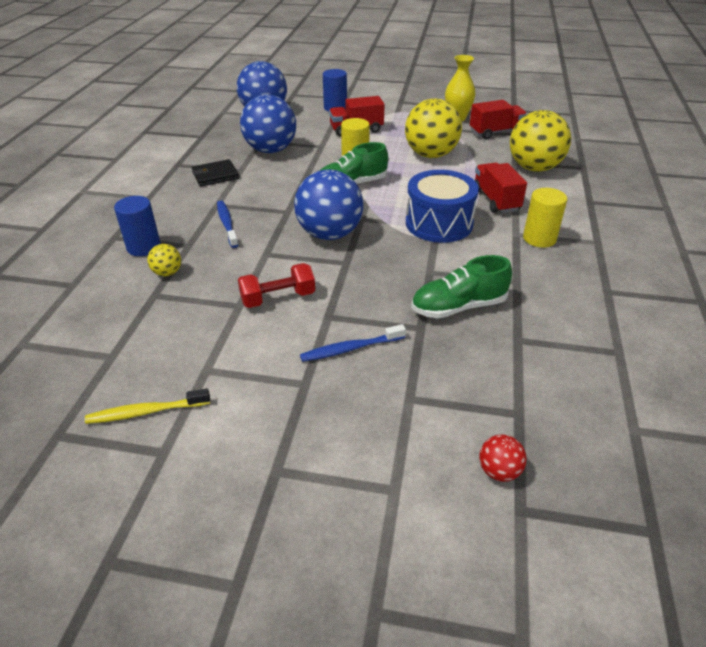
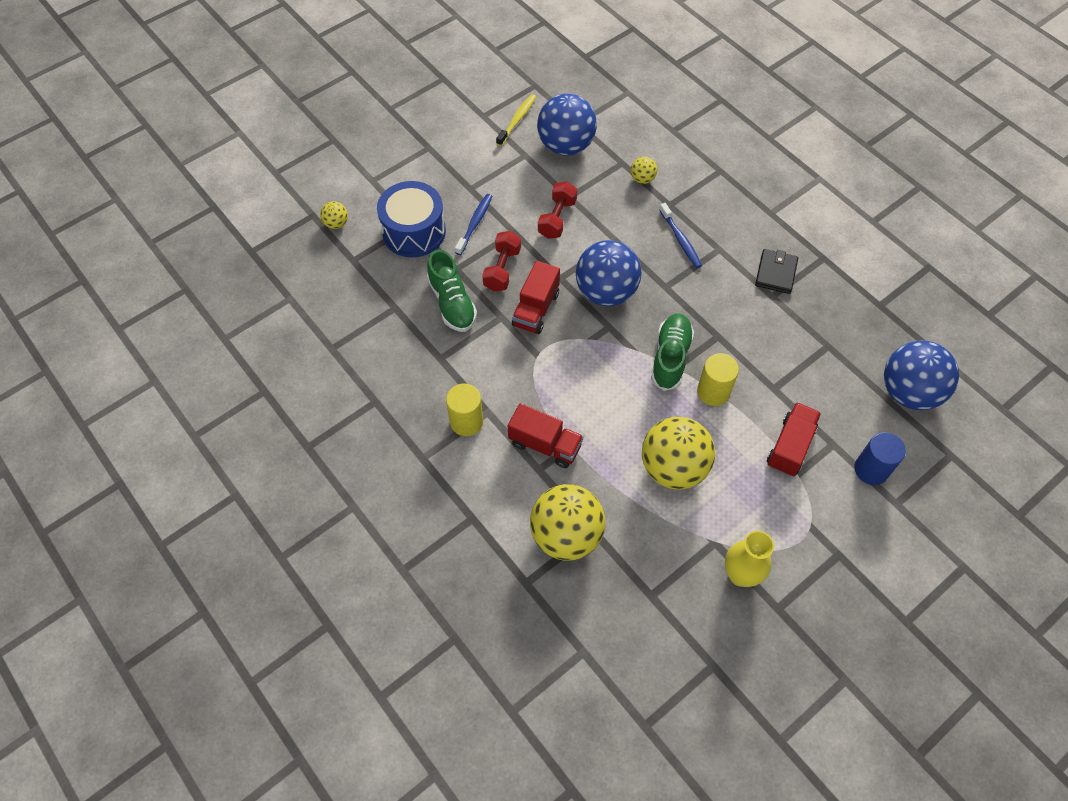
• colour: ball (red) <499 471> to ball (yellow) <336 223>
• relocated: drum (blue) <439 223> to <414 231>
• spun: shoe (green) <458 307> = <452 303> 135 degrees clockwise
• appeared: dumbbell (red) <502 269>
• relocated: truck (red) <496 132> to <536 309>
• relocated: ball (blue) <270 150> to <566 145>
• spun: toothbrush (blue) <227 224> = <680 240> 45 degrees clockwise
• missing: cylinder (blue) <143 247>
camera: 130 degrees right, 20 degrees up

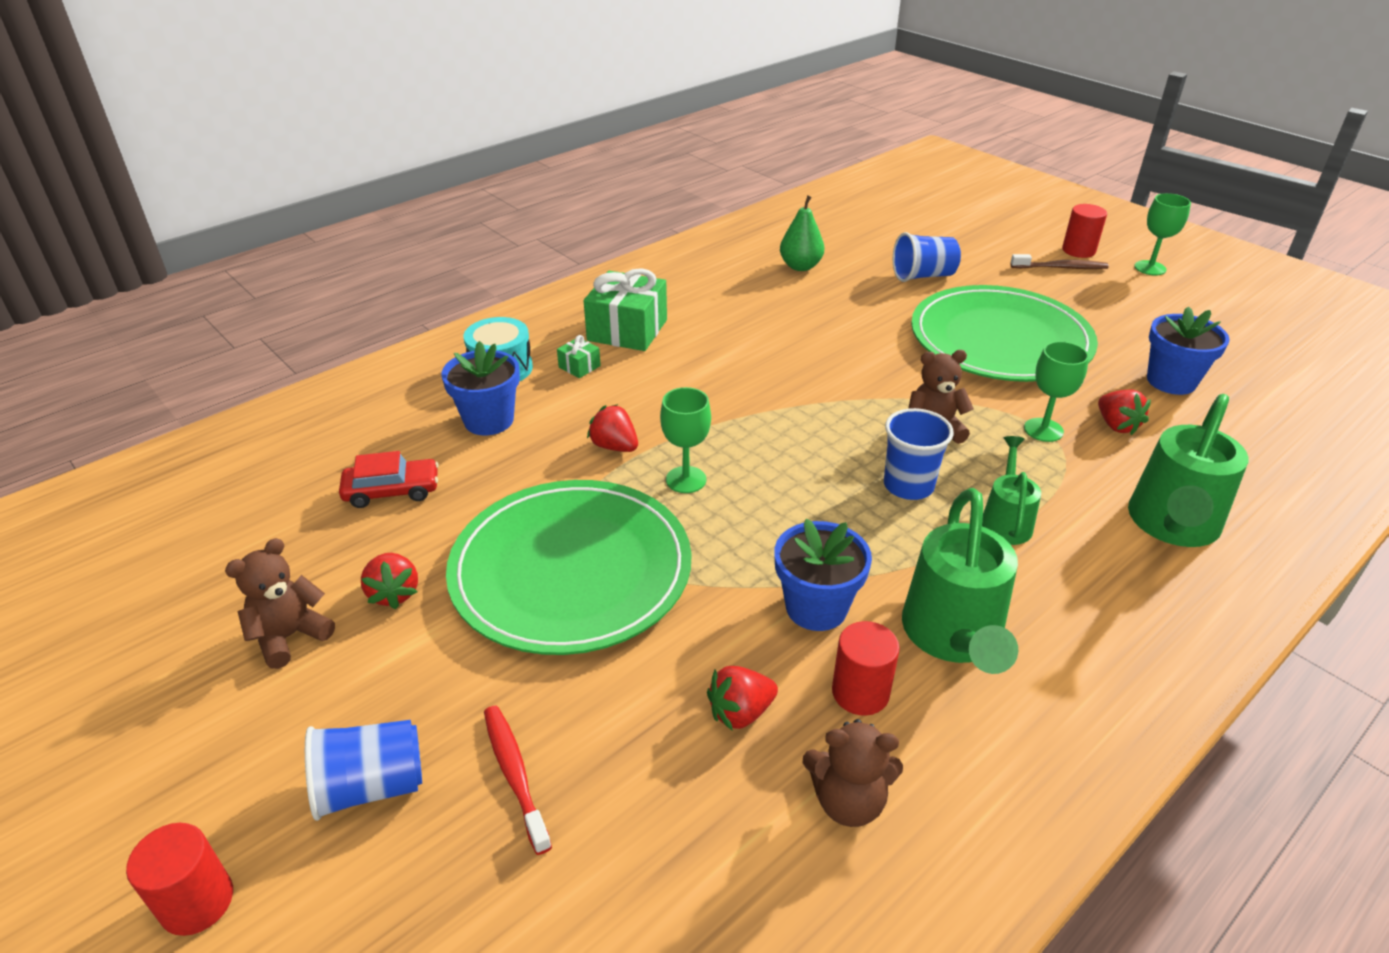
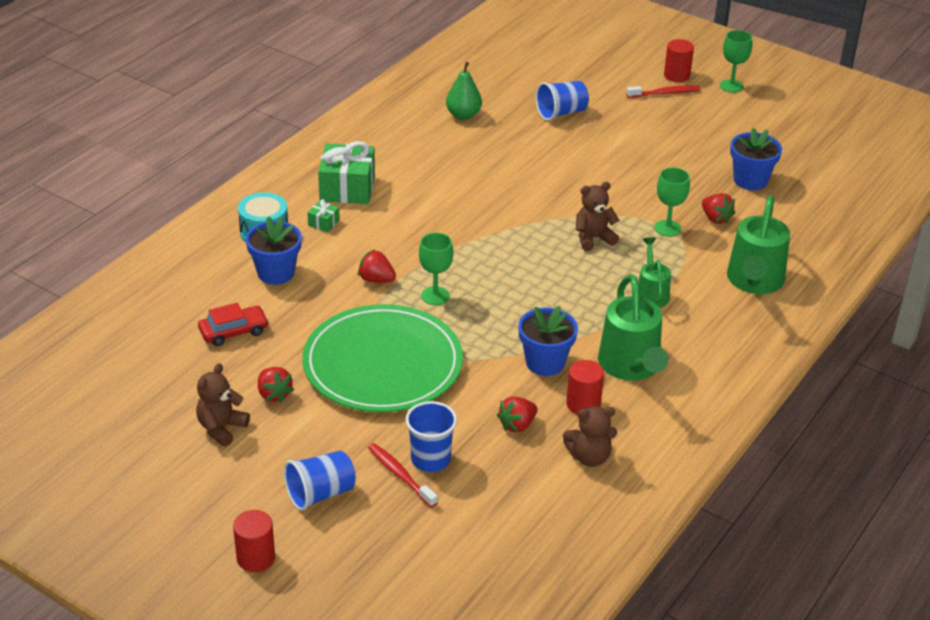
• relocated: cup (blue) <908 485> to <430 459>
• colour: toothbrush (brown) <1061 268> to toothbrush (red) <665 93>
• missing: plate (green) <1000 340>
camera: 15 degrees left, 0 degrees up

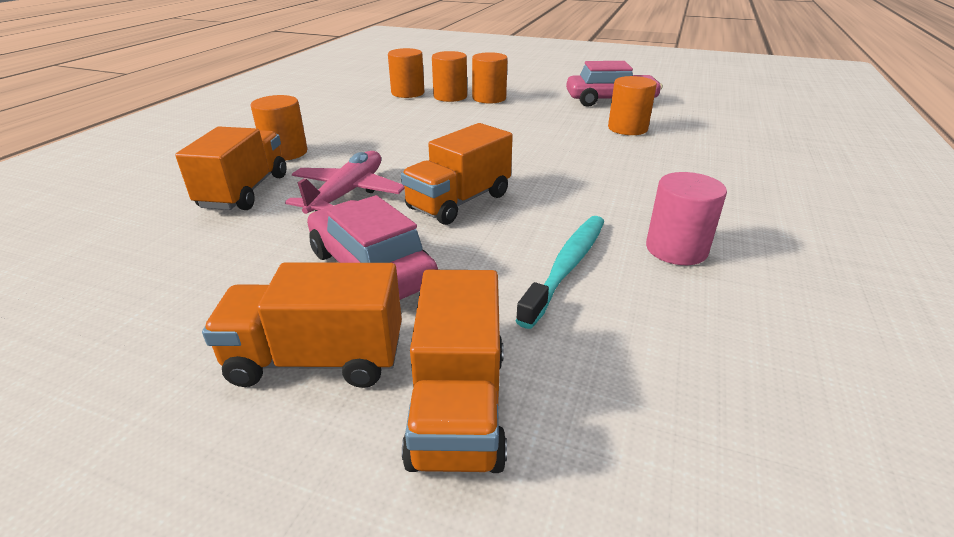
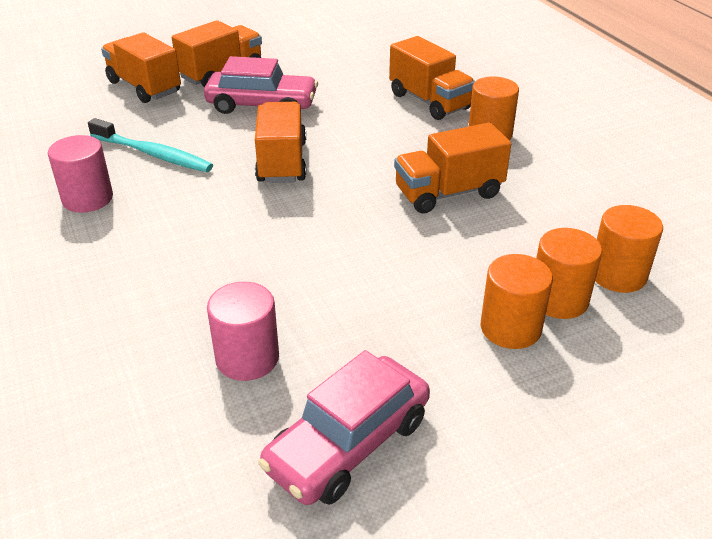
• spun: toothbrush (turquoise) <566 267> = <153 154> 45 degrees counterclockwise
• colour: cylinder (orange) <627 128> to cylinder (pink) <247 358>
• appeared: truck (orange) <448 193>
• missing: plane (pink) <347 193>
camera: 135 degrees right, 5 degrees up

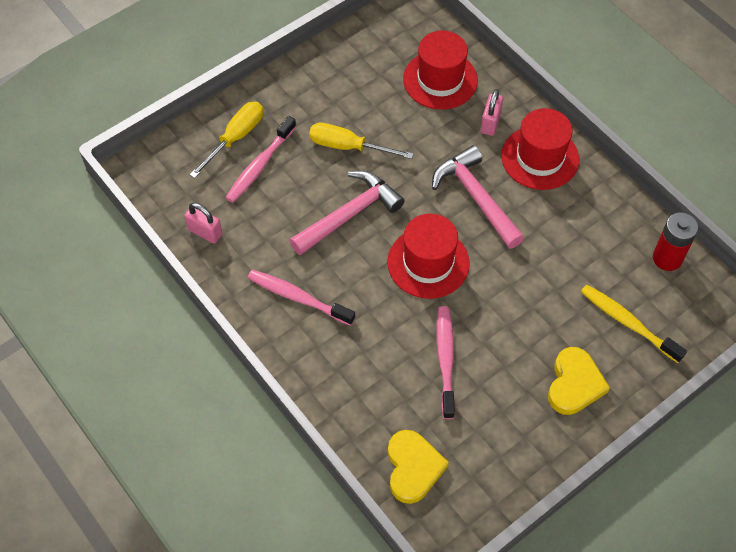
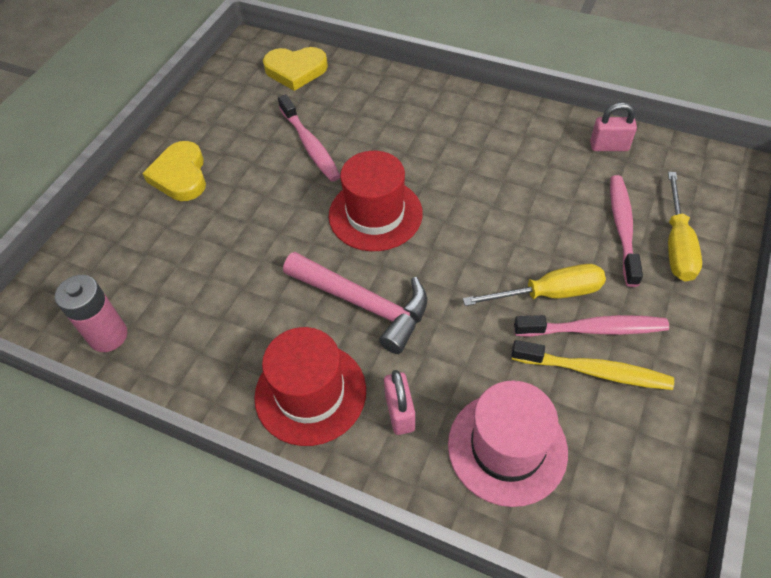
• colour: battery (red) <667 258> to battery (pink) <108 336>
• spun: heart (yellow) <413 468> = <296 70> 60 degrees counterclockwise
• colour: hat (red) <440 80> to hat (pink) <507 447>
• relocated: toothbrush (yellow) <627 322> to <594 371>
• relocated: toothbrush (pink) <298 297> to <594 329>
• missing: hammer (pink) <350 215>
camera: 155 degrees right, 5 degrees down

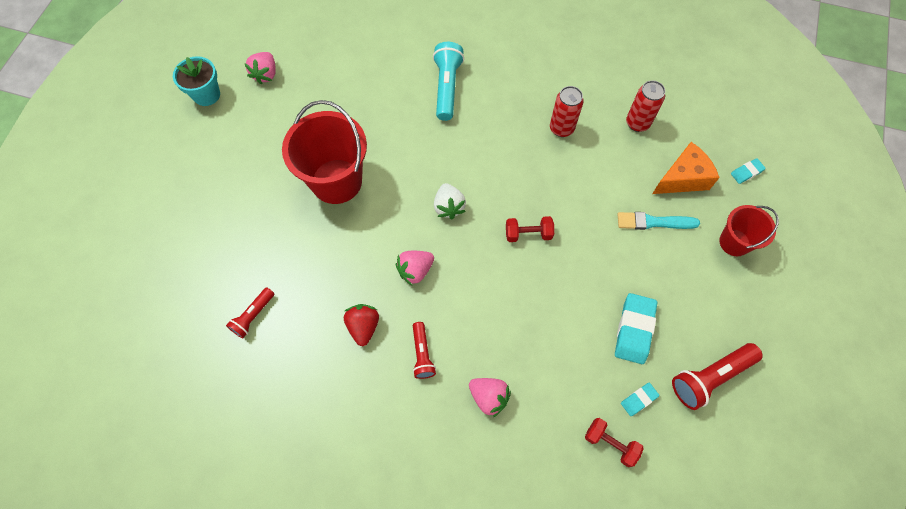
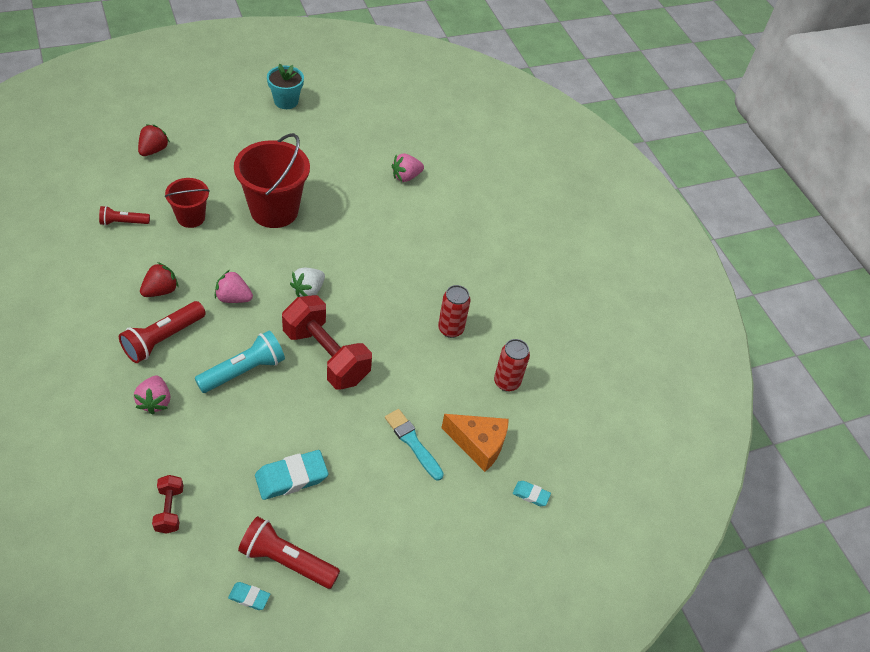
• size: flashlight (red) <422 354> = <163 339> x1.66
• appeared: strawberry (red) <153 150>
• relocated: bucket (red) <734 242> to <191 217>
• relocated: flashlight (turquoise) <447 87> to <243 371>
• relocated: eraser (turquoise) <639 400> to <249 597>
• size: dumbbell (red) <528 234> = <326 356> x2.10
• relocated: strawberry (pink) <265 74> to <406 177>
camera: 45 degrees right, 15 degrees down

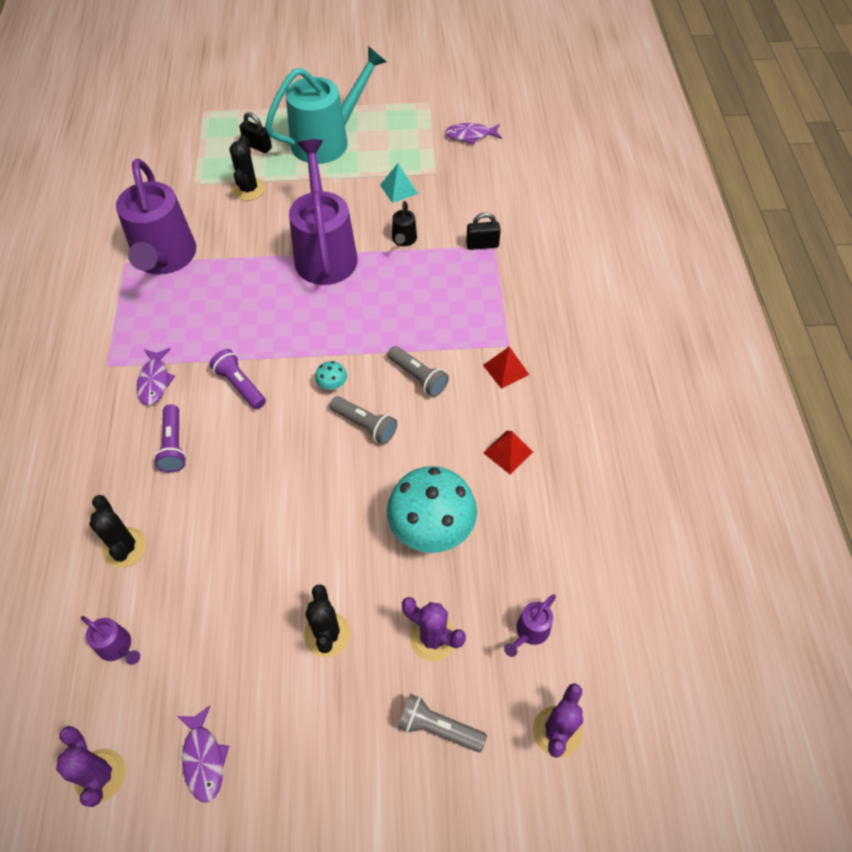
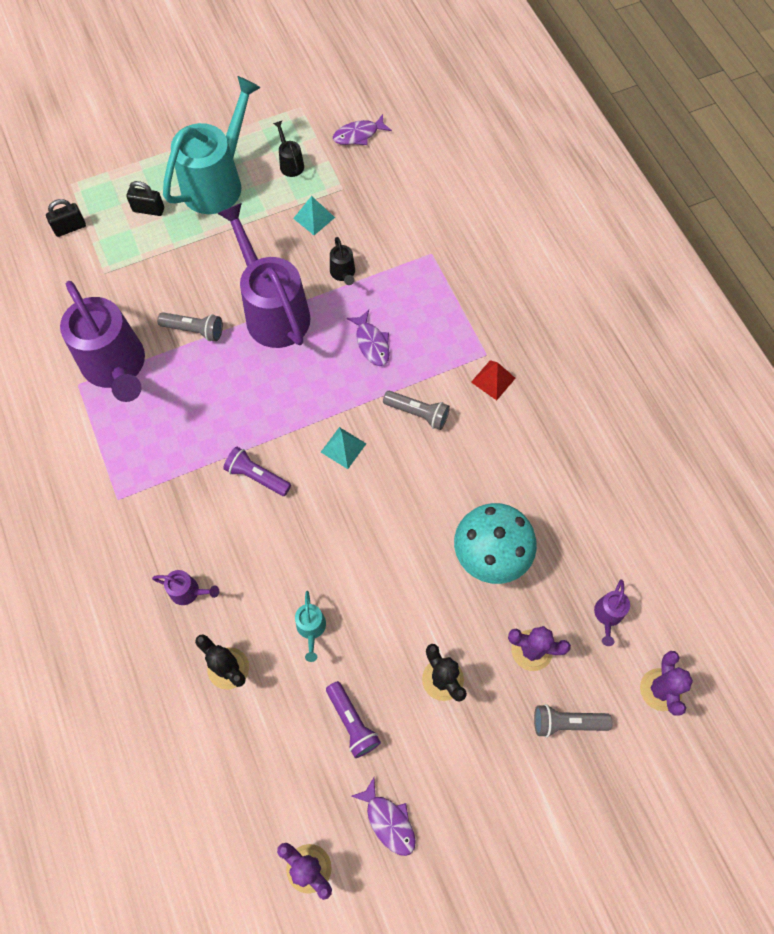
• relocated: padlock (black) <482 245> to <70 228>
• relocated: watering can (purple) <118 647> to <189 592>
• relocated: flashlight (grey) <365 425> to <194 330>
• appeared: watering can (black) <290 163>
• appeared: watering can (turquoise) <311 629>
• exchanged: mushroom (turquoise) <332 385> to pyramid (turquoise) <343 447>
• relocated: flashlight (purple) <174 445> to <352 722>
• relocated: fish (purple) <154 381> to <371 343>
• missing: cactus (black) <248 189>
• missing: pyramid (red) <508 452>
camera: 20 degrees left, 10 degrees up

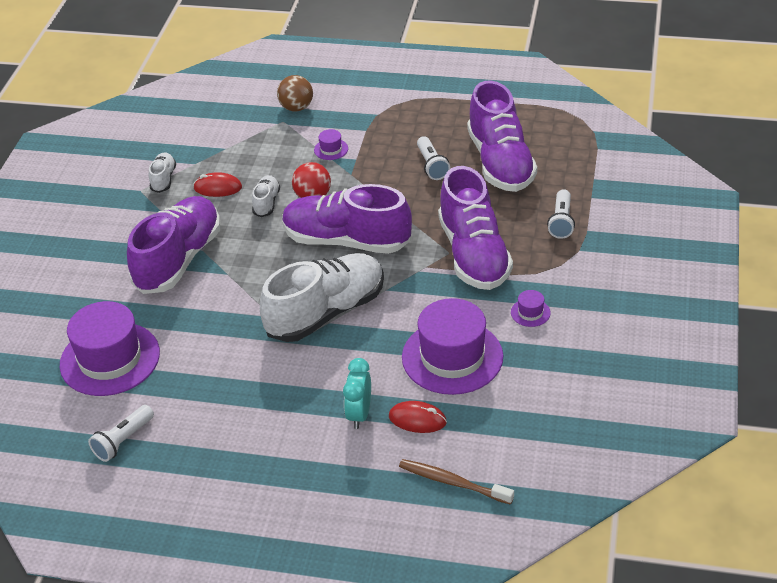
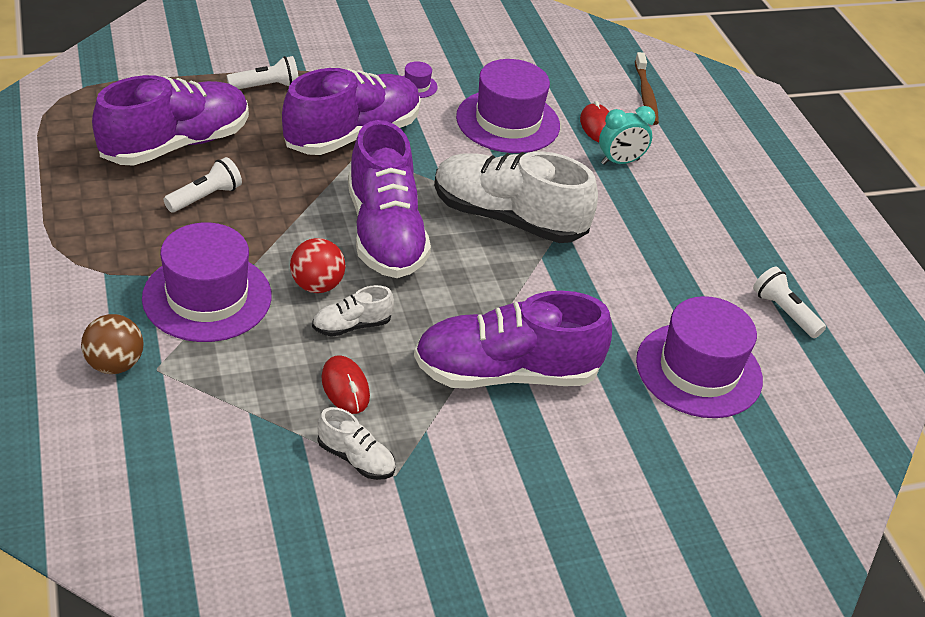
• size: hat (purple) <331 149> = <207 297> x2.48
• spun: shoe (white) <163 179> = <356 458> 120 degrees counterclockwise
• spun: flashlight (white) <123 441> = <784 312> 135 degrees counterclockwise
camera: 125 degrees left, 0 degrees up

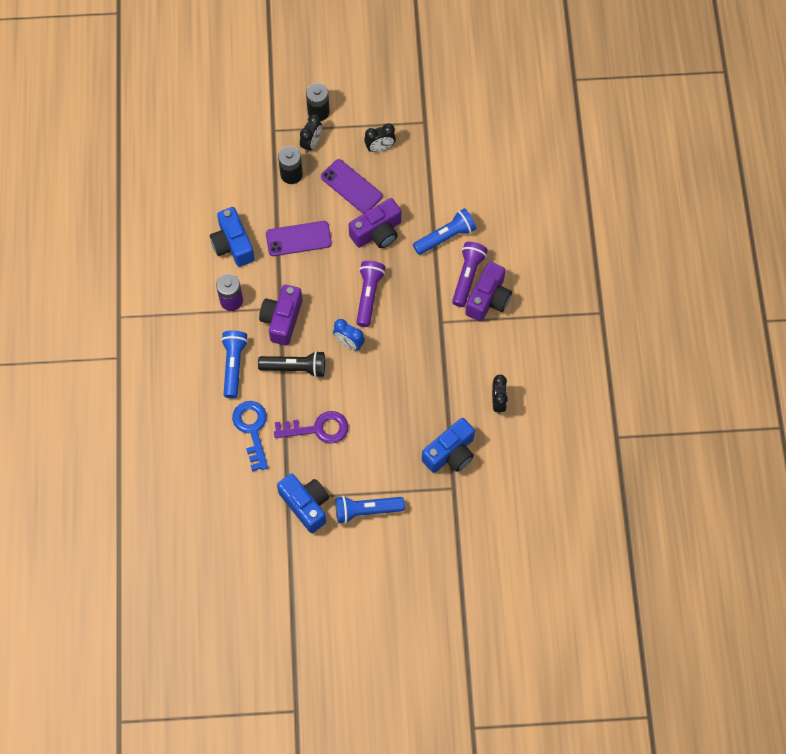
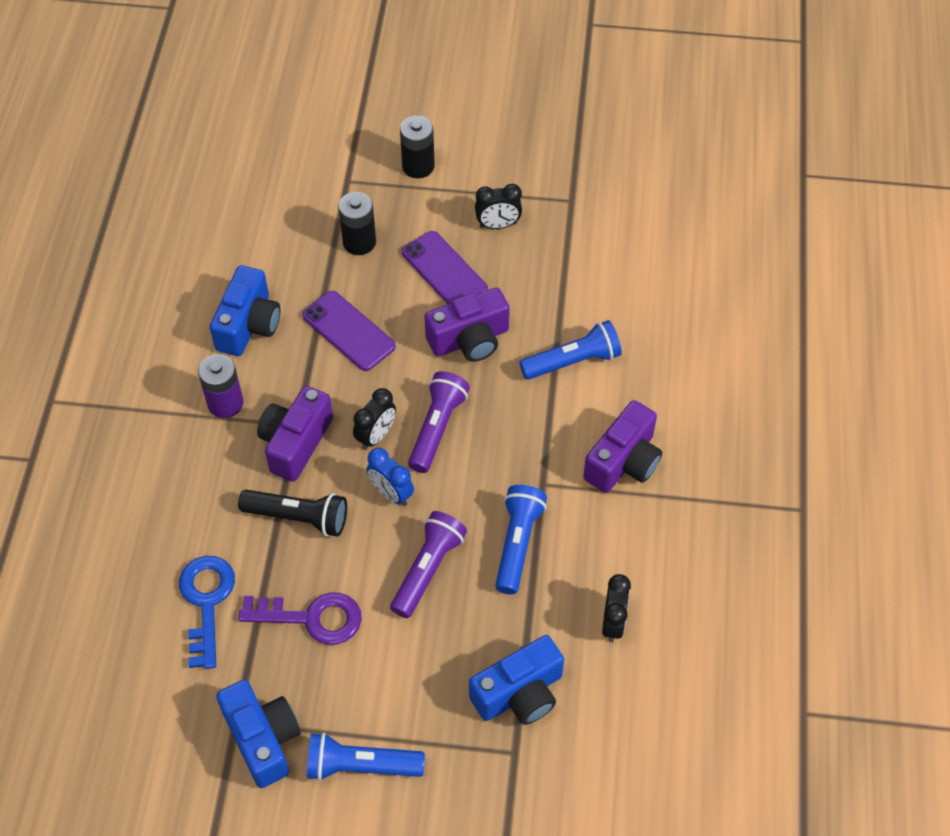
• spun: camera (blue) <233 244> = <248 325> 150 degrees counterclockwise
• spun: phone (purple) <298 238> = <348 331> 45 degrees clockwise
• relocated: clock (black) <311 143> to <376 436>
• relocated: flashlight (purple) <467 276> to <428 569>
• relocated: flashlight (blue) <234 365> to <517 543>
camera: 10 degrees right, 10 degrees down

